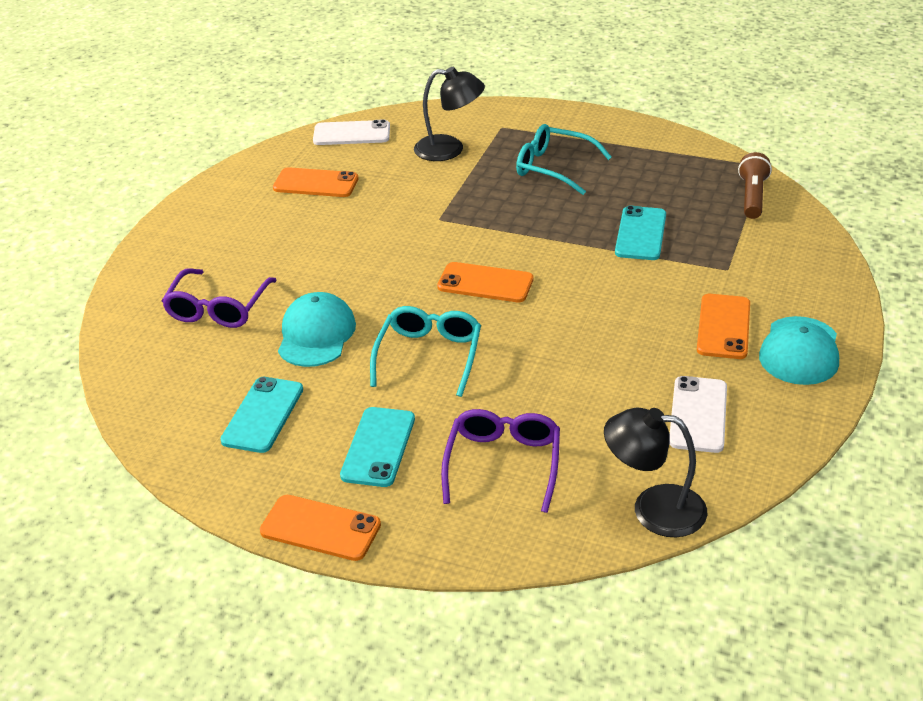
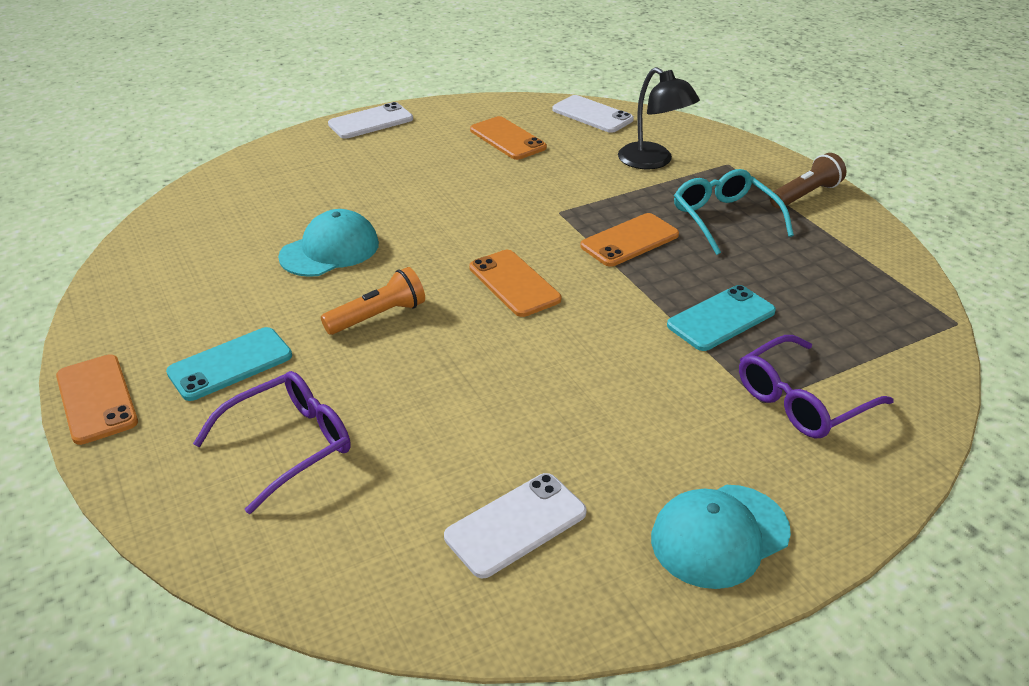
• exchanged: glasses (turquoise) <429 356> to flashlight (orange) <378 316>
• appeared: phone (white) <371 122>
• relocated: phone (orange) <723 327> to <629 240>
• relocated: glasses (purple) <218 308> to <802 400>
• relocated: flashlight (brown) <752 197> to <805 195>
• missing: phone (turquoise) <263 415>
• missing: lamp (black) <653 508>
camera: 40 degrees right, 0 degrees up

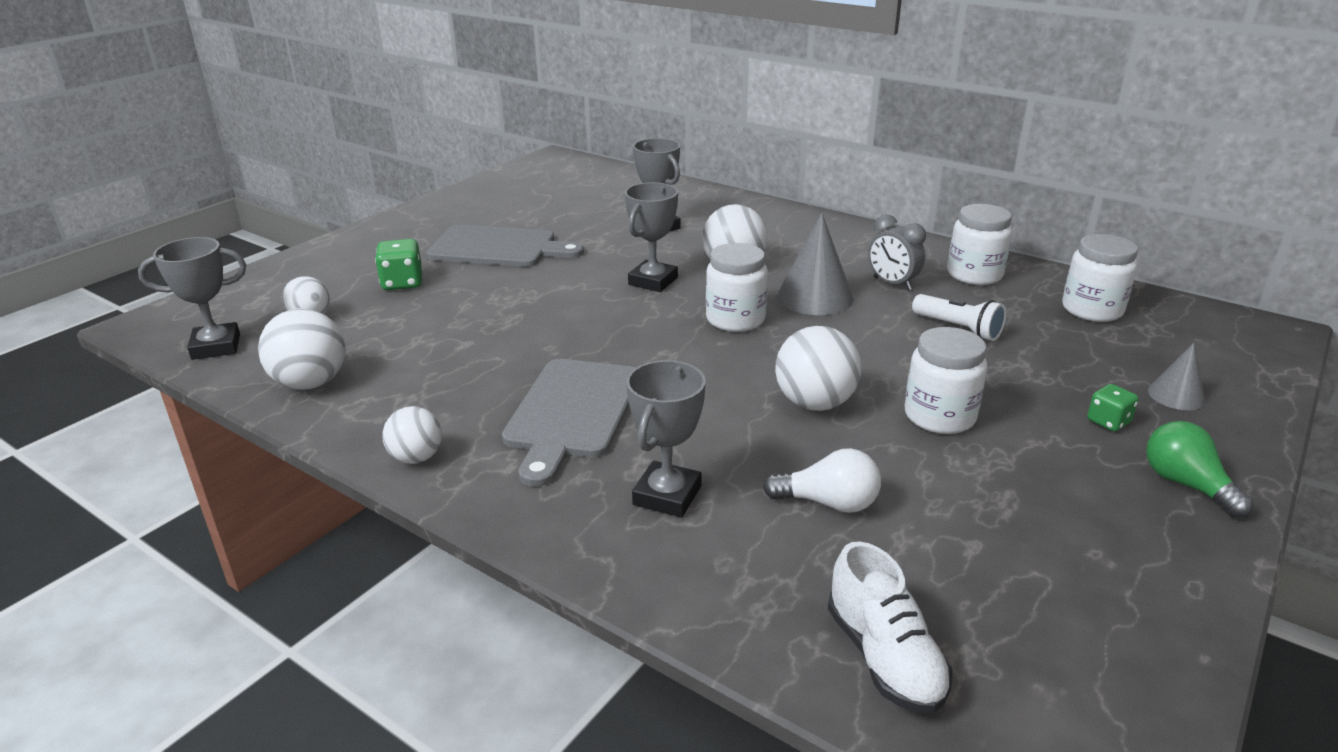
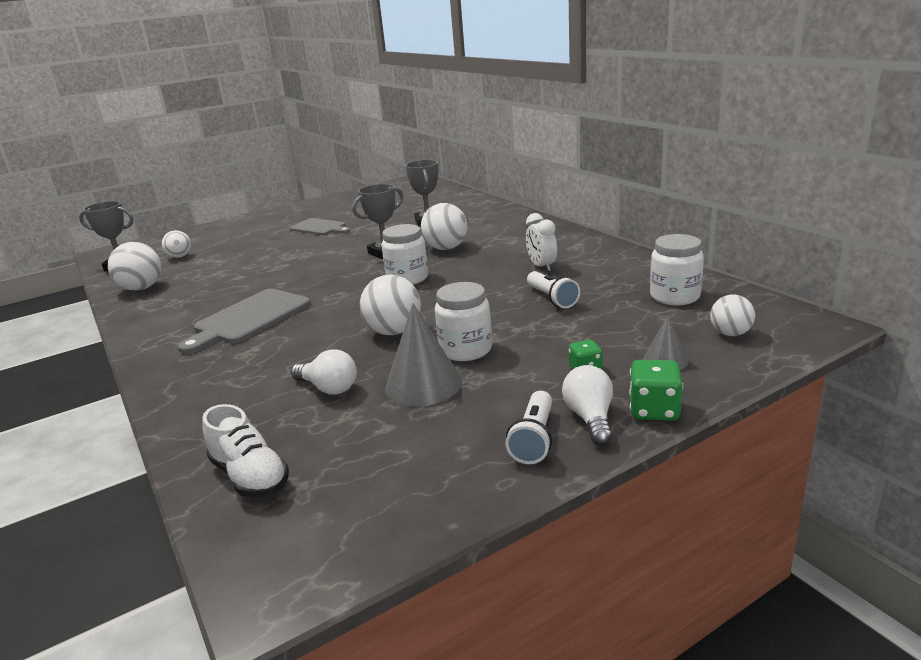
• spun: shoe (white) <884 657> = <250 476> 45 degrees counterclockwise
• size: cutting board (grey) <498 248> = <320 228> x0.66
• relocated: cone (grey) <814 297> to <423 384>
• appeared: flashlight (white) <534 439>
• colour: clock (grey) <892 284> to clock (white) <541 266>
• colour: light bulb (green) <1186 485> to light bulb (white) <590 418>
• relocated: dice (green) <402 283> to <654 410>
• relocated: ball (white) <416 458> to <730 333>
• missing: trophy (grey) <667 495>
• missing: jar (white) <974 275>
camera: 25 degrees right, 5 degrees down

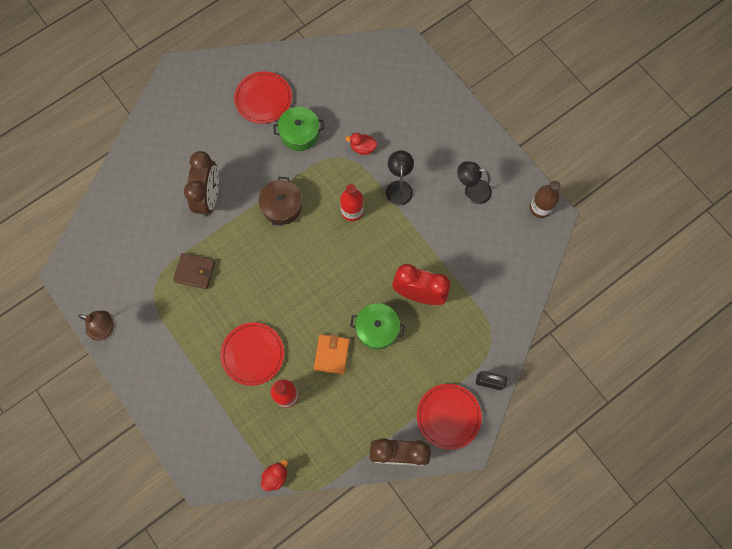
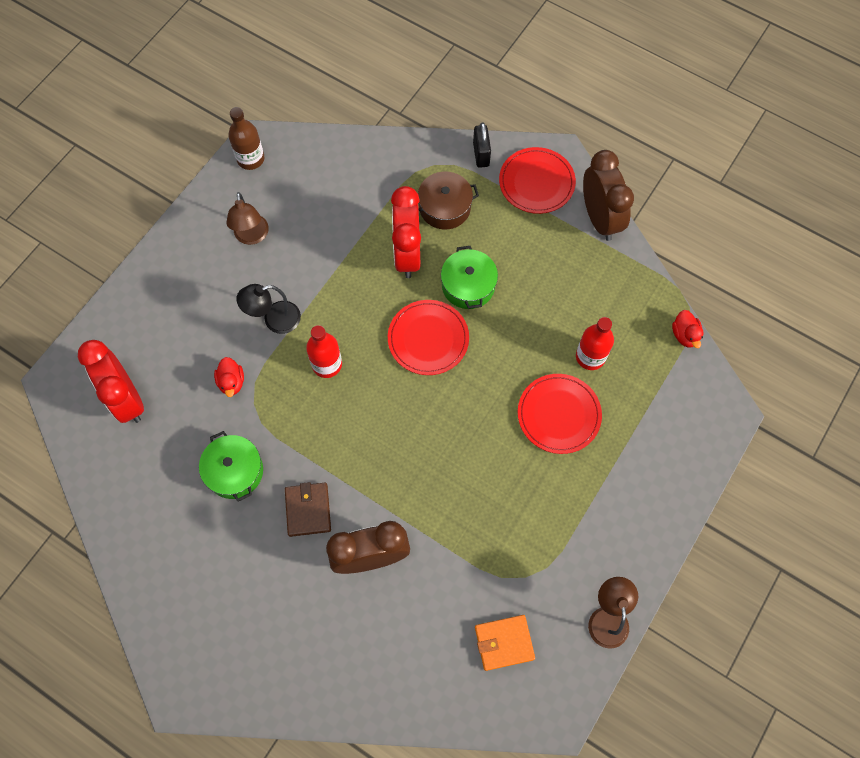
• appeared: clock (red) <127 399>
• colour: lamp (black) <472 191> to lamp (brown) <252 236>
• relocated: wallet (brown) <195 272> to <308 510>
• relocated: plate (red) <263 99> to <428 339>
• relocated: pot (brown) <282 206> to <444 207>
• relocated: wallet (orange) <331 354> to <504 642>
• spun: duck (red) <275 476> = <685 335> 120 degrees counterclockwise
camera: 110 degrees left, 5 degrees down

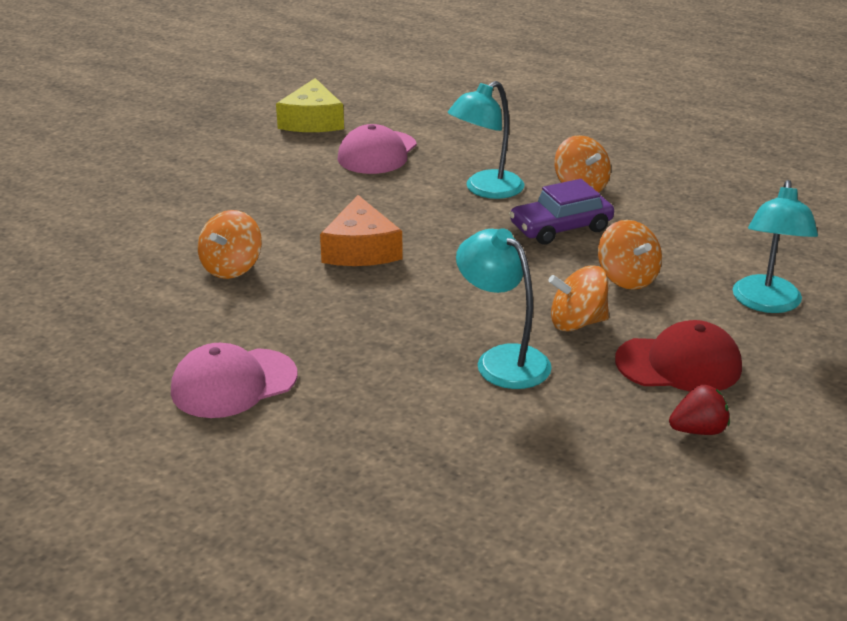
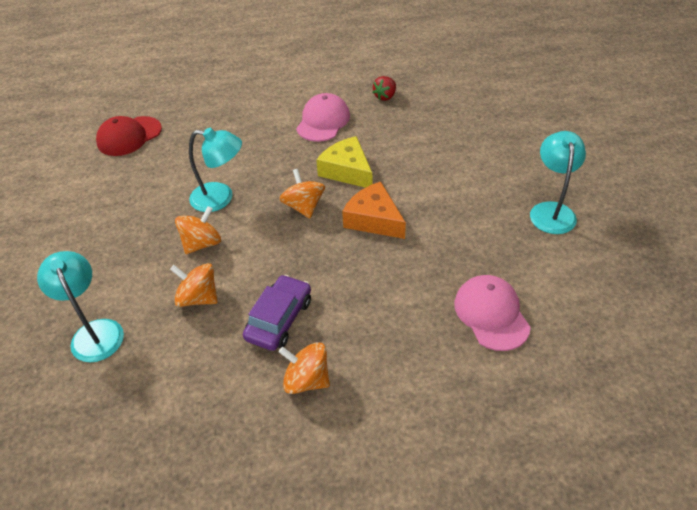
• relocated: cap (red) <679 364> to <129 136>
• relocated: spinning top (orange) <232 267> to <304 207>
• relocated: cheese (yellow) <312 121> to <347 171>
• relocated: strawberry (red) <698 430> to <385 96>
• relocated: lamp (turquoise) <485 190> to <551 210>
camera: 140 degrees right, 15 degrees up

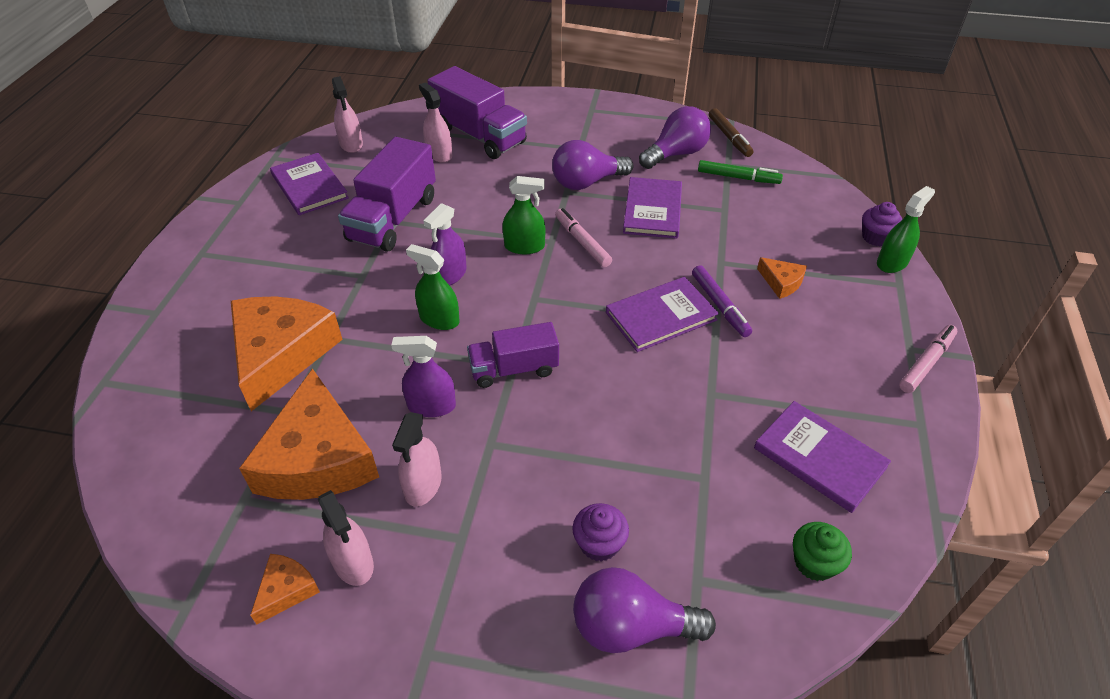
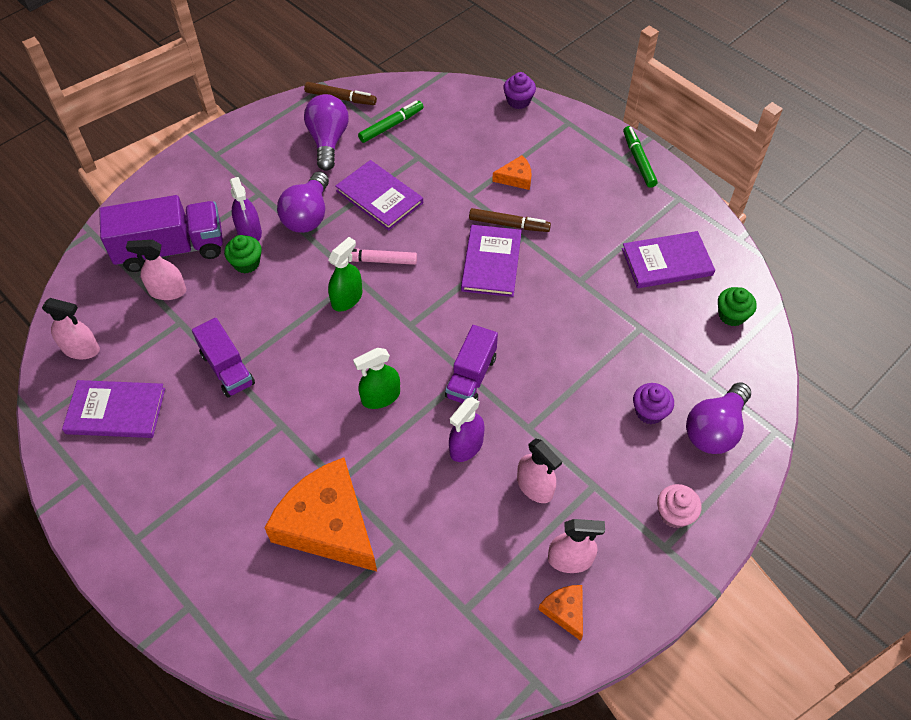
• size: truck (purple) <393 219> = <227 368> x0.63
• appeared: cupcake (green) <246 263>
• relocated: spray bottle (purple) <449 275> to <249 232>
• colour: marker (purple) <720 305> to marker (brown) <509 224>
• colour: marker (pink) <926 363> to marker (green) <638 160>
• appeared: cupcake (pink) <674 514>
• missing: cheese (orange) <318 458>
• missing: spray bottle (green) <892 262>
camera: 55 degrees left, 10 degrees up

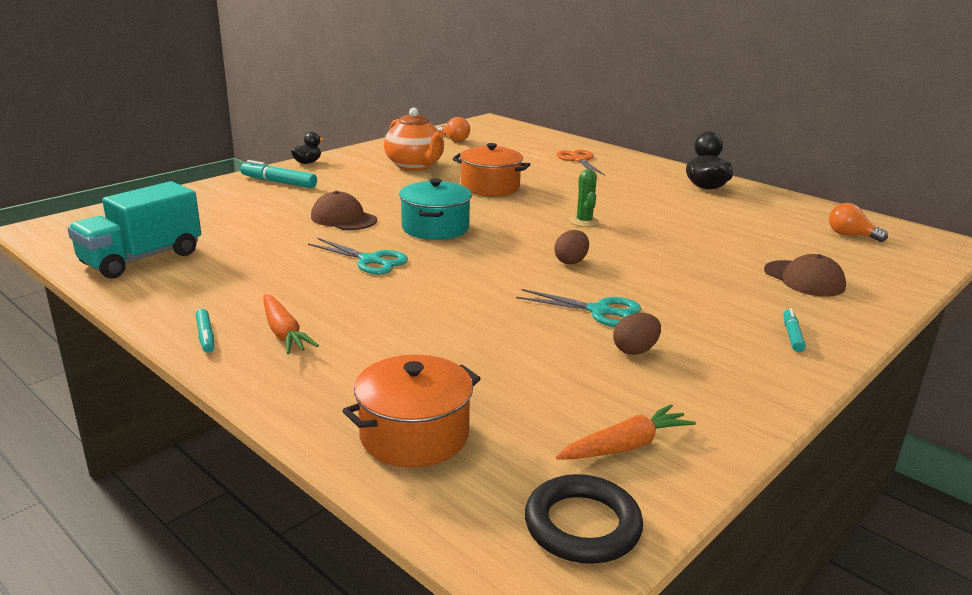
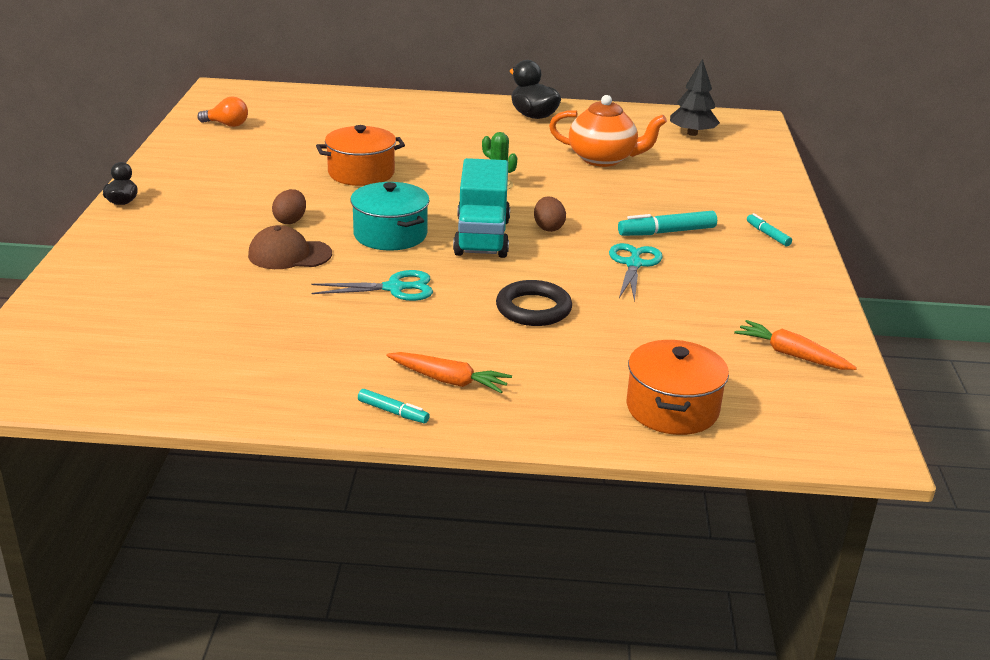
• relocated: egg (brown) <635 350> to <290 220>
• relocated: truck (turquoise) <142 259> to <482 237>
• relocated: ring (black) <582 525> to <533 309>
• relocated: teapot (orange) <415 166> to <603 159>
• spun: scissors (turquoise) <599 311> = <634 264> 60 degrees counterclockwise
• relocated: marker (turquoise) <278 182> to <666 232>
• exchanged: light bulb (orange) <850 235> to tree (black) <692 133>
• spun: carrot (orange) <625 446> = <791 355> 75 degrees counterclockwise
• missing: scissors (orange) <579 160>
• missing: cap (brown) <804 279>
camera: 40 degrees left, 5 degrees up

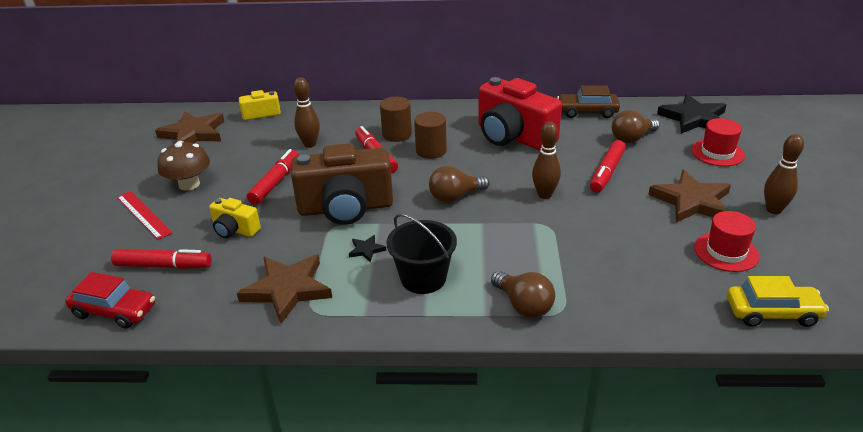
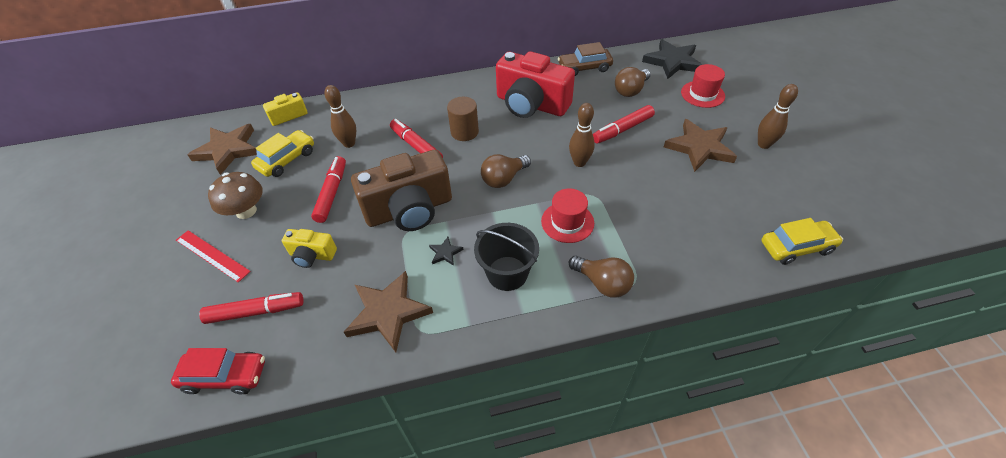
• appeared: car (yellow) <287 159>
• relocated: hat (red) <726 252> to <567 222>
• spun: marker (red) <607 172> = <622 129> 45 degrees clockwise
• missing: cylinder (brown) <397 134>
camera: 15 degrees left, 15 degrees up

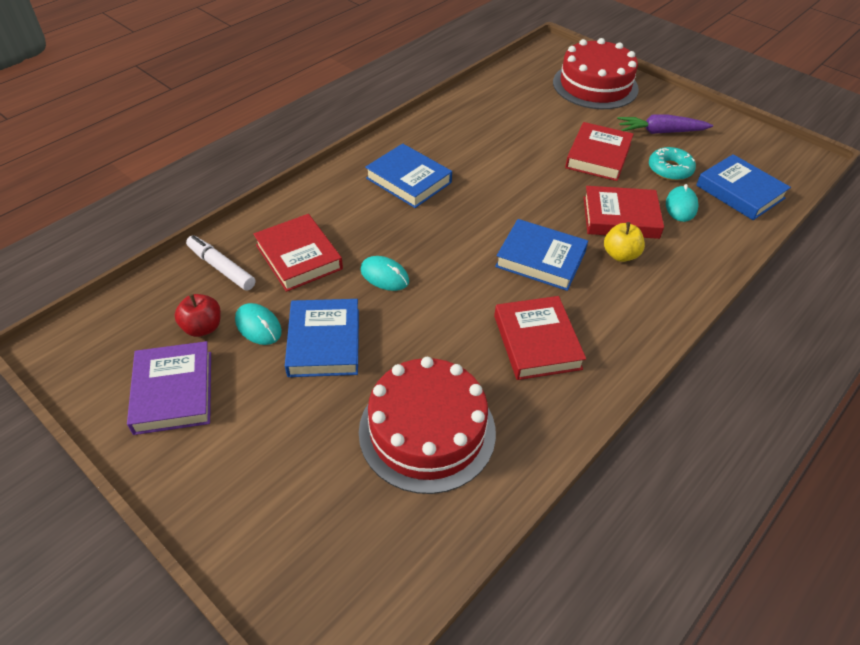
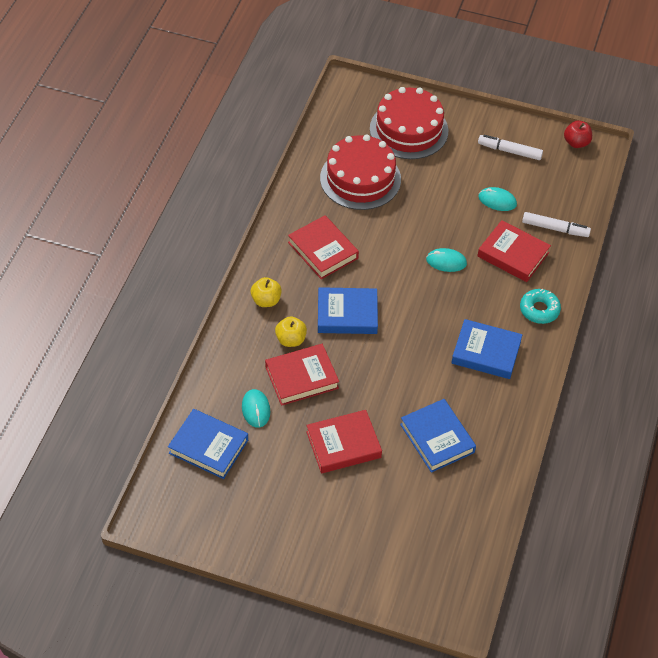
• appeared: apple (yellow) <266 300>
• spun: book (red) <598 156> = <343 444> 75 degrees clockwise
• relocated: cake (red) <595 85> to <409 130>
• relocated: book (blue) <324 342> to <437 438>
• exchanged: book (purple) <173 392> to marker (white) <509 151>
• relocated: donut (turquoise) <670 169> to <539 310>
• relocated: apple (red) <203 327> to <576 143>
• missing: carrot (purple) <660 132>
camera: 155 degrees right, 5 degrees up

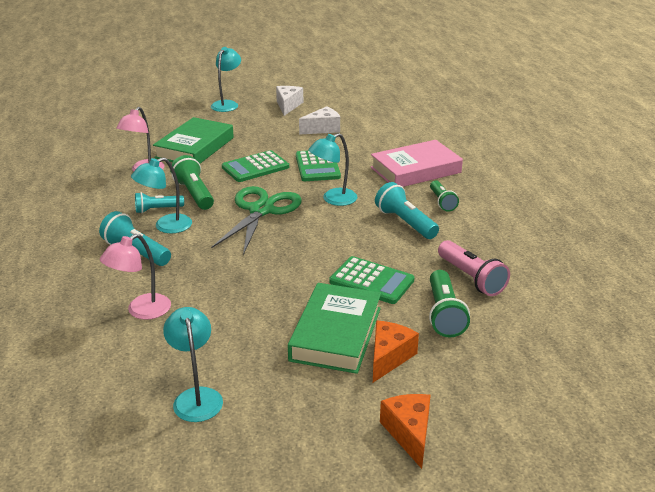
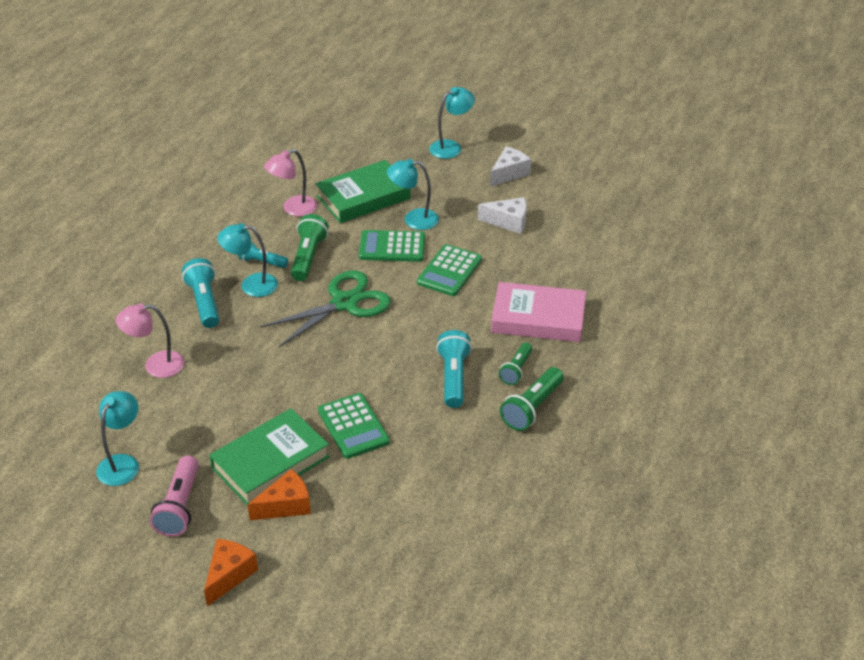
• relocated: flashlight (pink) <471 278> to <179 506>
• relocated: lamp (turquoise) <333 199> to <413 219>
• relocated: flashlight (green) <444 314> to <532 408>
camera: 35 degrees right, 10 degrees up

